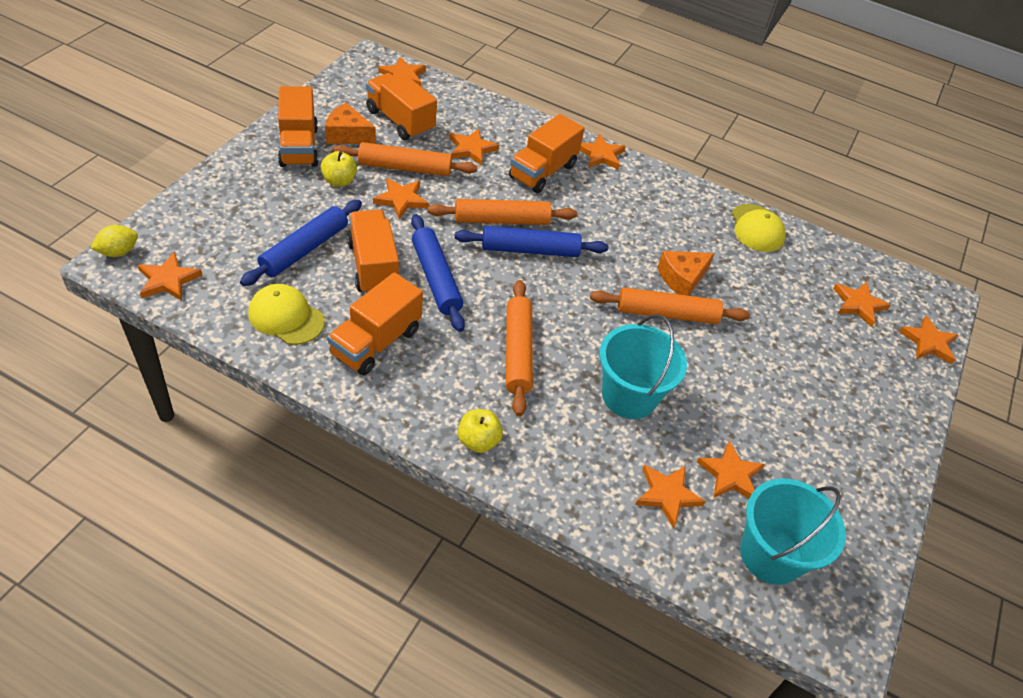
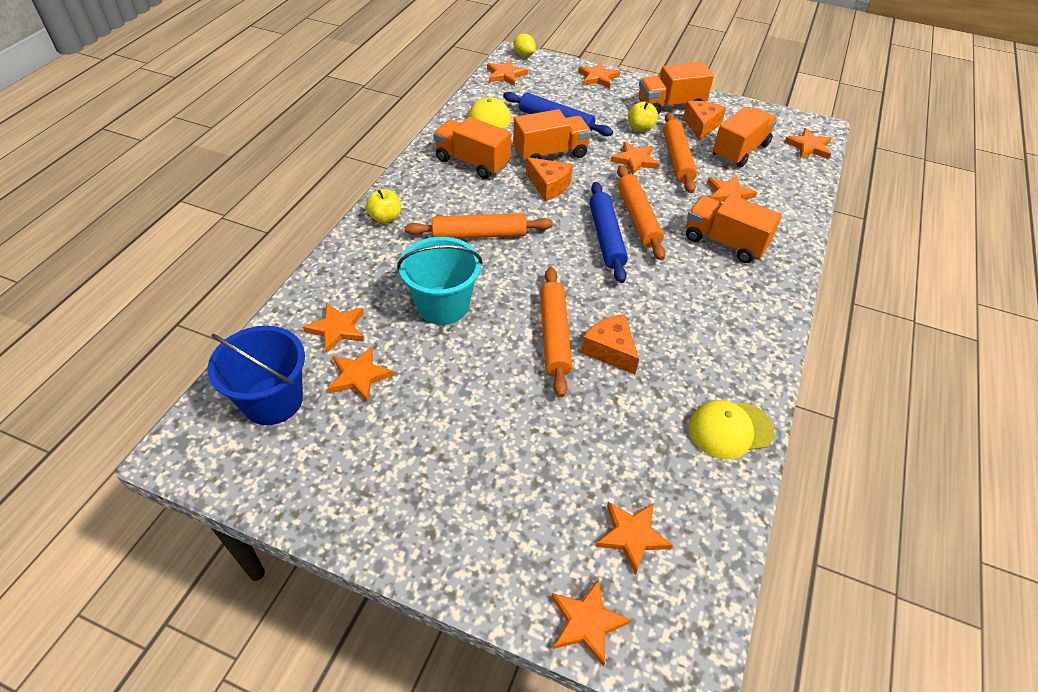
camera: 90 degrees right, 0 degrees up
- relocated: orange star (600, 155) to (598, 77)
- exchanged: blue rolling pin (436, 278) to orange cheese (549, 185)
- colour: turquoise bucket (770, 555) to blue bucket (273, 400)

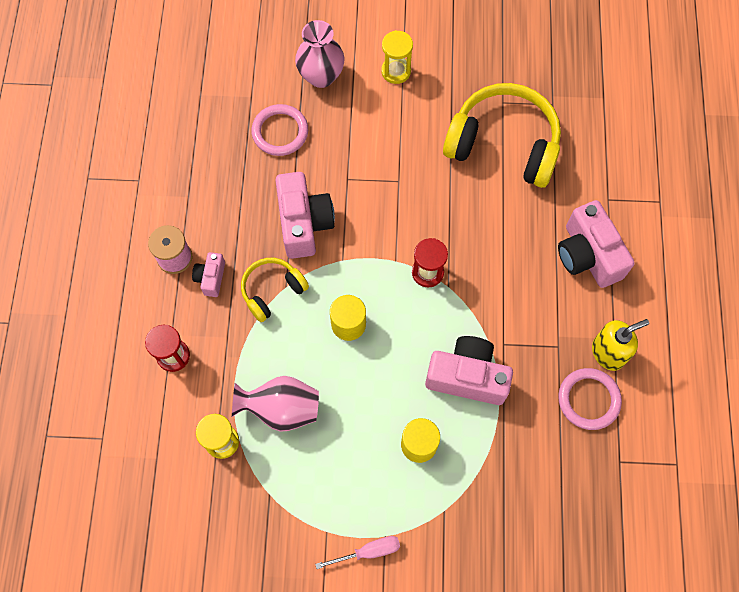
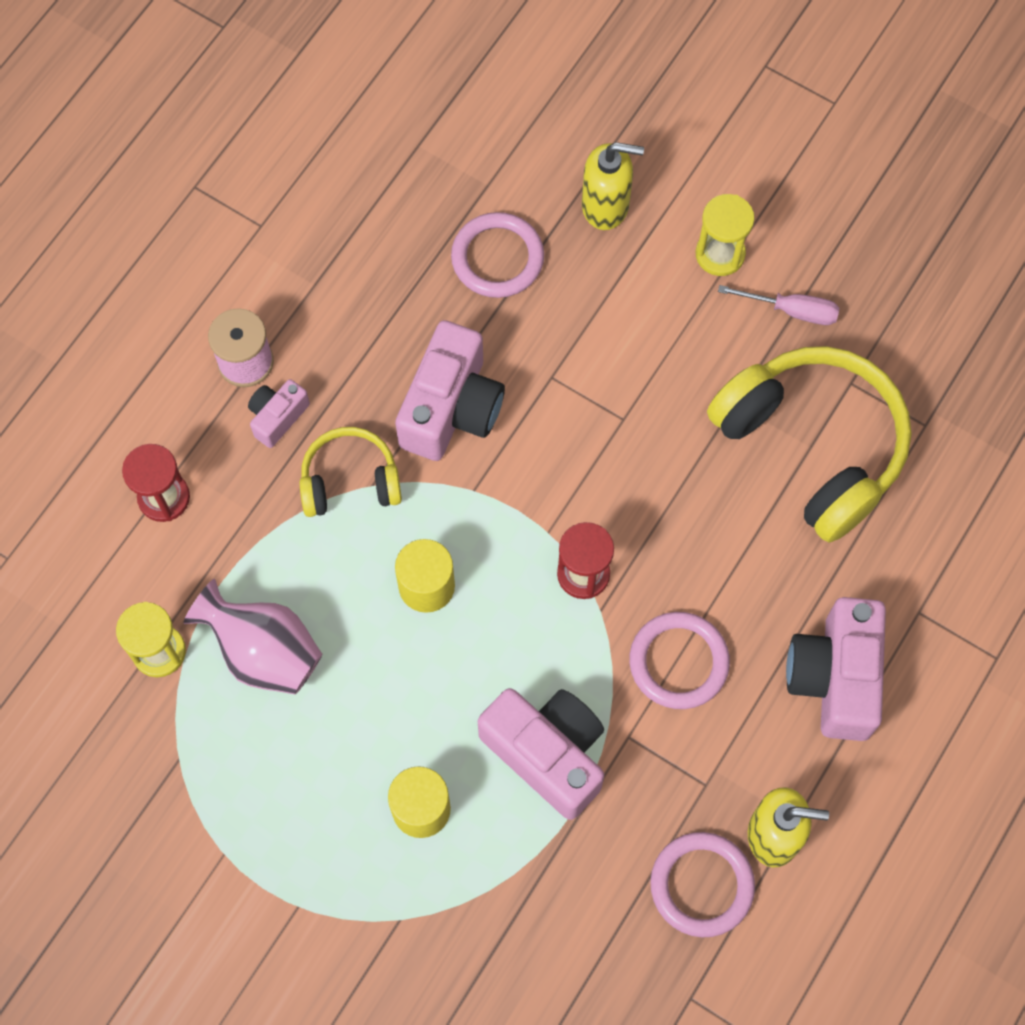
camera: 30 degrees right, 0 degrees up
- exchanged: pink vase (321, 76) to yellow soap dispenser (606, 206)
- relocated: pink screwdriver (368, 551) to (791, 310)
- appeared: pink ring (678, 662)

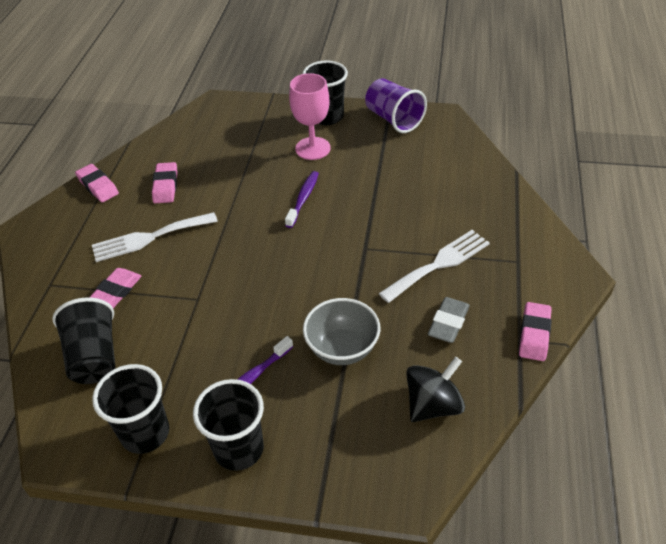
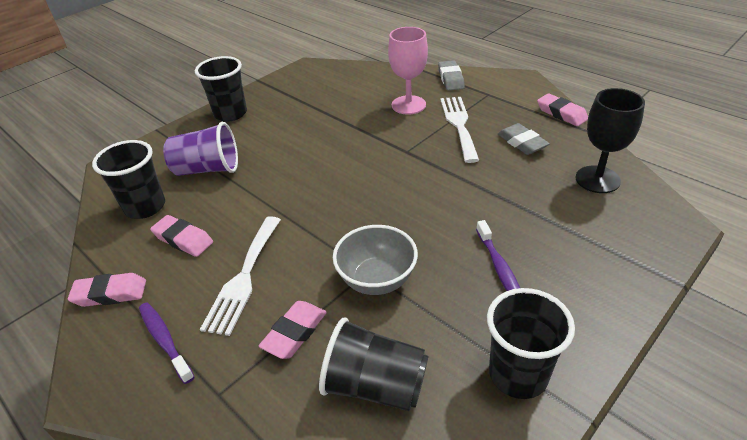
camera: 55 degrees left, 5 degrees down
- relocated: pink goblet (313, 148) to (408, 105)
- relocated: purple cup (393, 119) to (208, 169)
- relocated: purple toothbrush (303, 199) to (164, 340)
- spun: pink eraser (116, 292) = (295, 333) 60 degrees clockwise
- relocated: grey bowl (342, 349) to (377, 280)
- exchanged: black spinning top (433, 405) to black goblet (597, 179)
- relocated: black cup (239, 449) to (145, 207)
- appeared: grey eraser (451, 79)

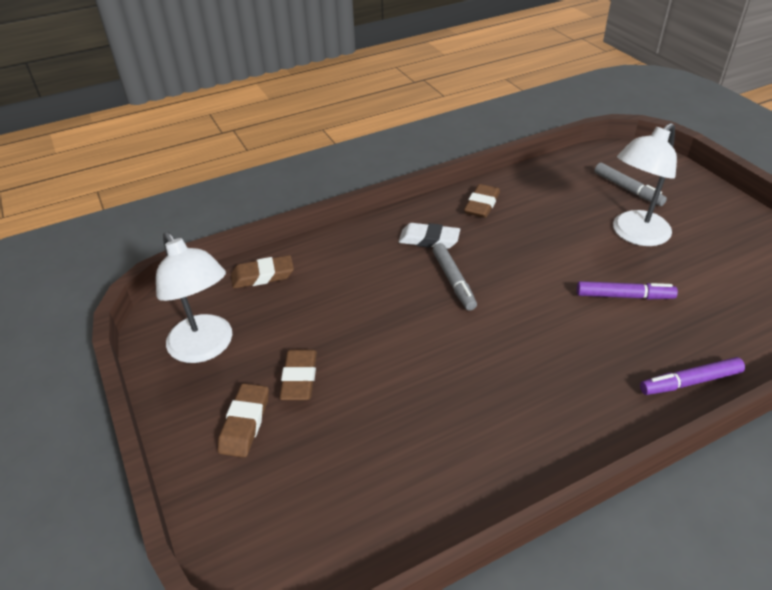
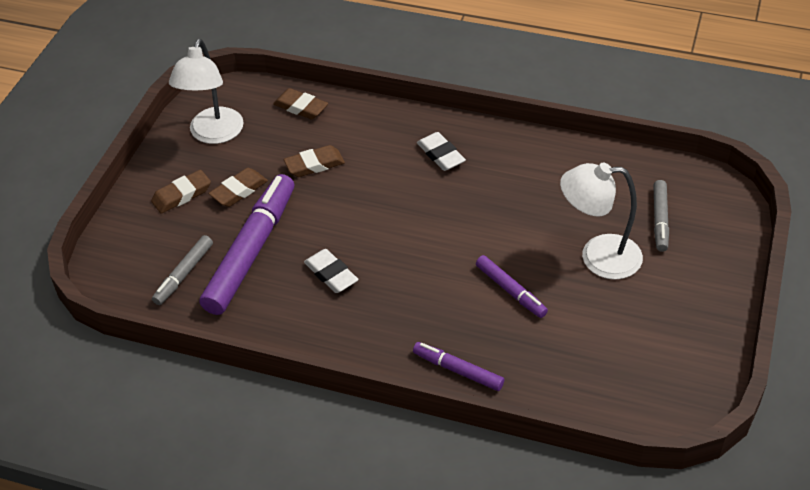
camera: 45 degrees right, 5 degrees up
- relocated: brown eraser (482, 204) to (314, 165)
- relocated: grey marker (453, 281) to (183, 274)
- appeared: purple marker (251, 251)
- appeared: white eraser (331, 274)

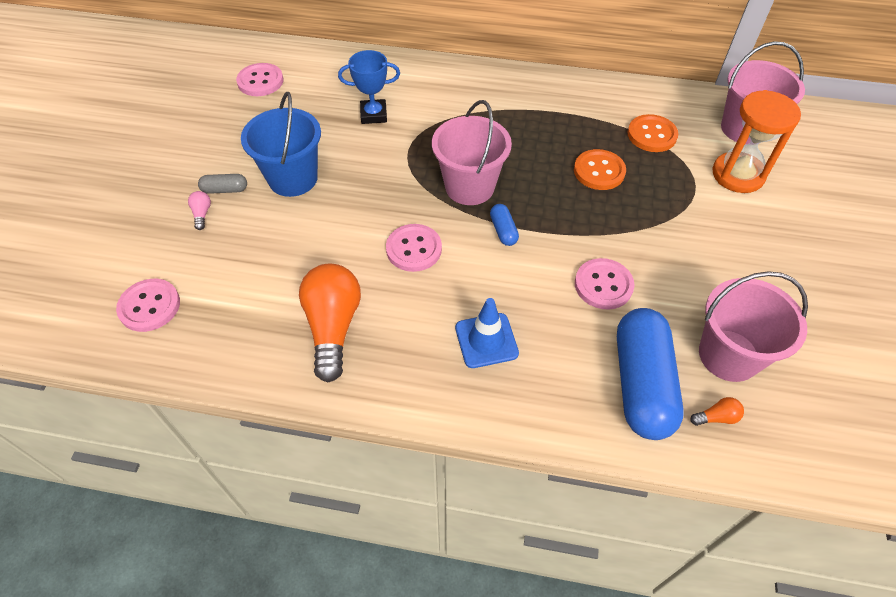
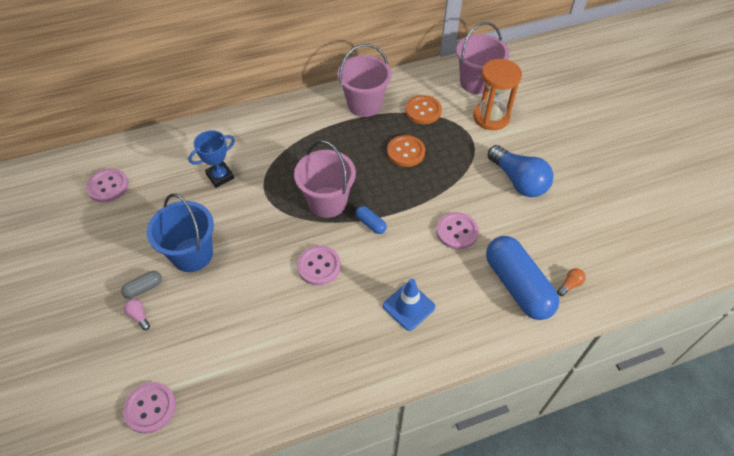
camera: 30 degrees left, 0 degrees up
- missing: orange light bulb (333, 327)
- relocated: pink bucket (728, 355) to (364, 104)
- appeared: blue light bulb (518, 181)

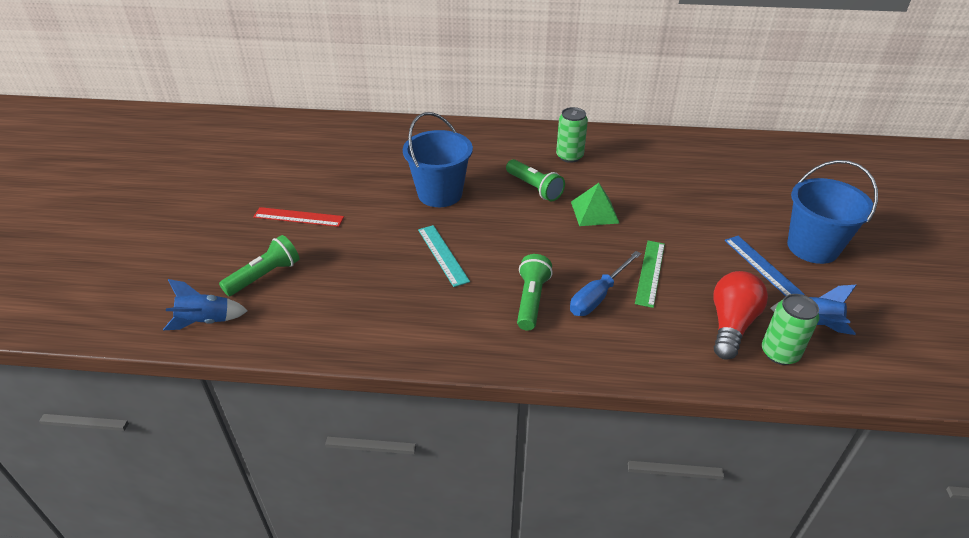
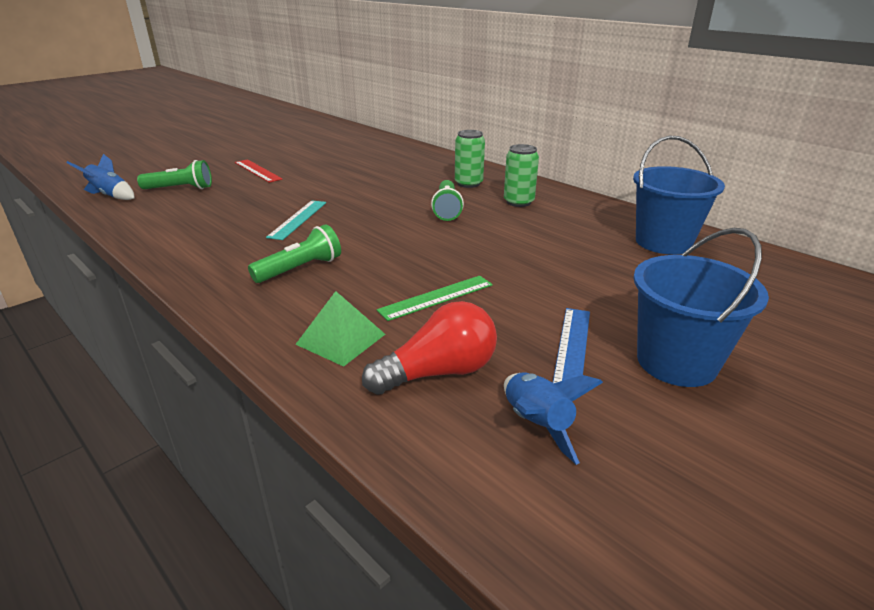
camera: 40 degrees right, 10 degrees down
- relocated: blue bucket (440, 194) to (663, 242)
- relocated: green pyramid (594, 212) to (340, 339)
- missing: blue screwdriver (598, 296)
- relocated: green can (779, 353) to (468, 183)

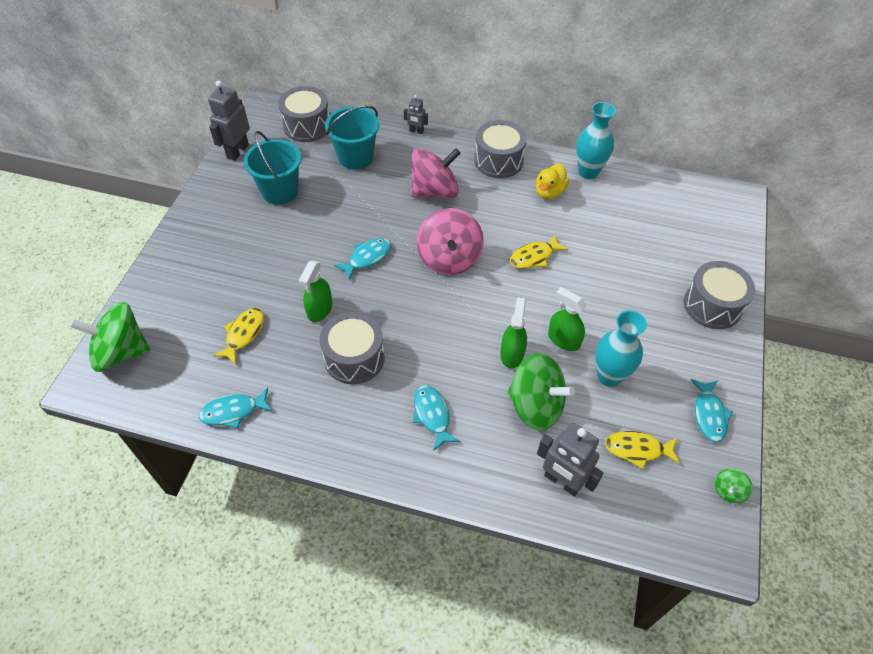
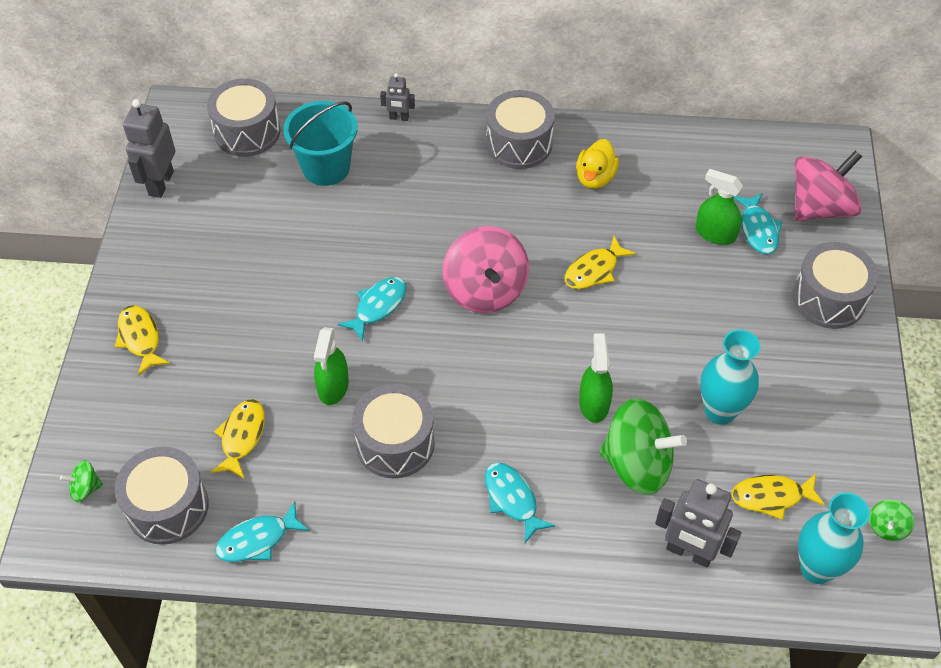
camera: 10 degrees left, 0 degrees up
- relocated: turquoise vase (588, 172) to (816, 568)
- missing: turquoise bucket (280, 191)
- relocated: pink spinning top (435, 191) to (819, 208)
- relocated: green spray bottle (563, 340) to (715, 234)
- size: green spinning top (121, 352) = (85, 488) x0.44
- relocated: turquoise fish (709, 414) to (758, 229)
- appeared: yellow fish (140, 338)
- appeared: grey drum (167, 507)

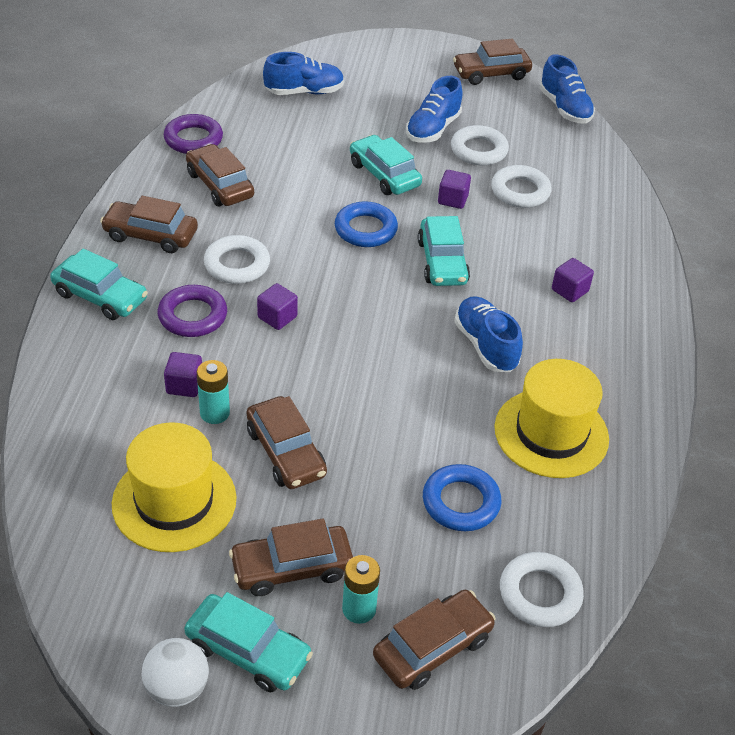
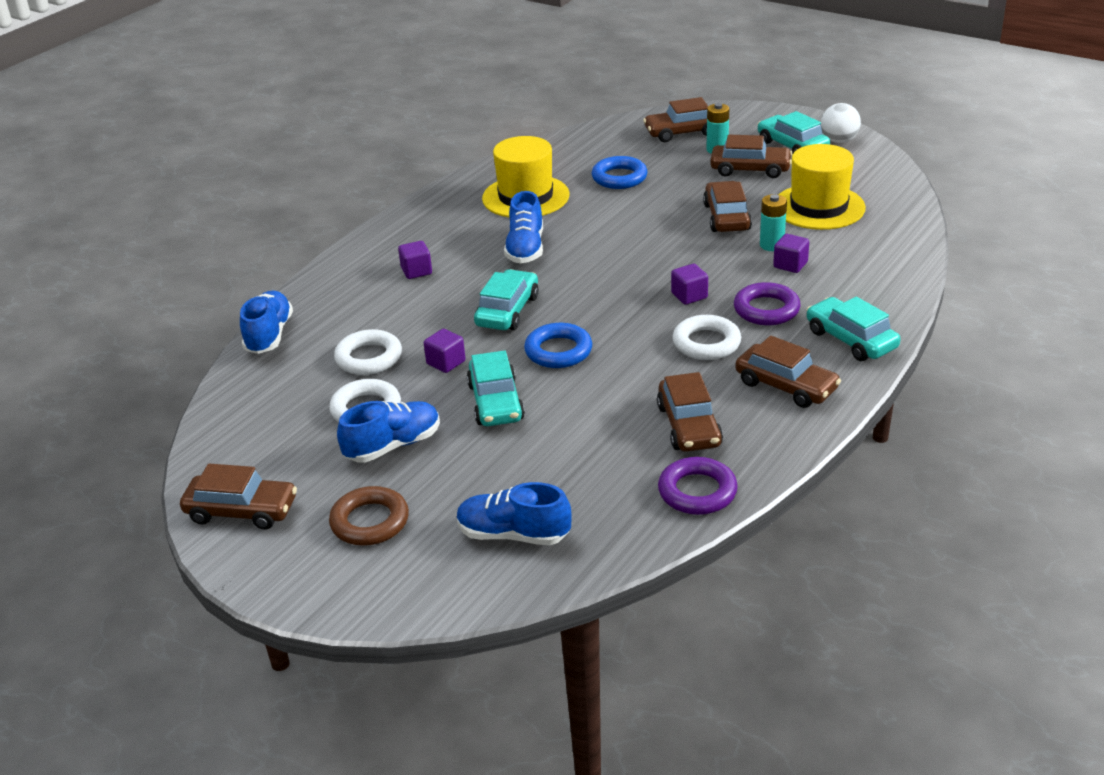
camera: 150 degrees left, 10 degrees down
- relocated: blue shoe (564, 108) to (269, 335)
- missing: white ring (540, 594)
- appeared: brown ring (370, 522)

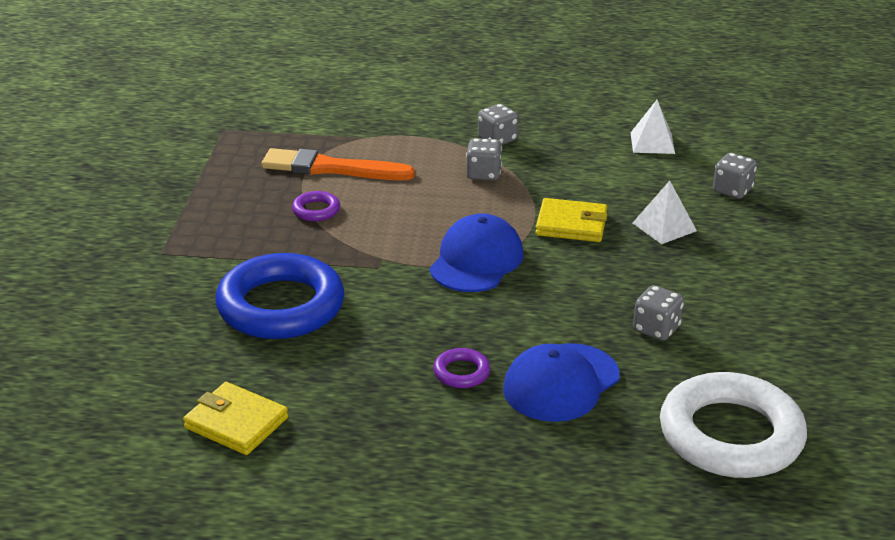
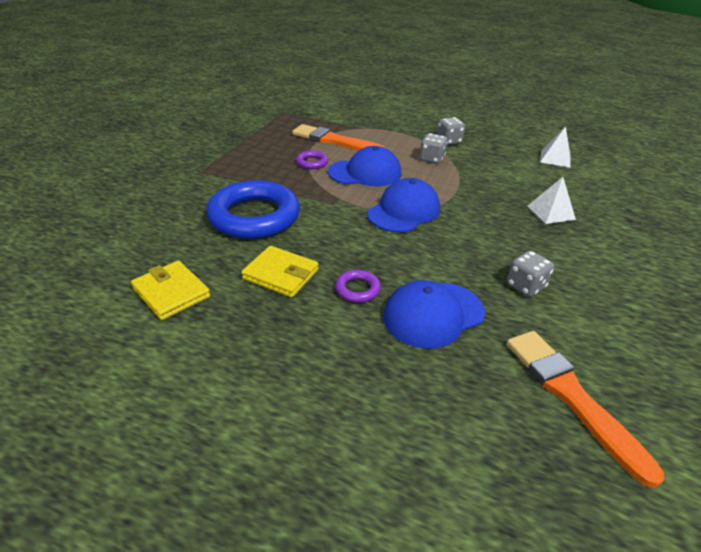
camera: 15 degrees right, 5 degrees up
- missing: grey dice (732, 190)
- relocated: yellow wallet (571, 224) to (281, 274)
- exchanged: white ring (730, 435) to orange brush (571, 397)
- appeared: blue cap (365, 173)

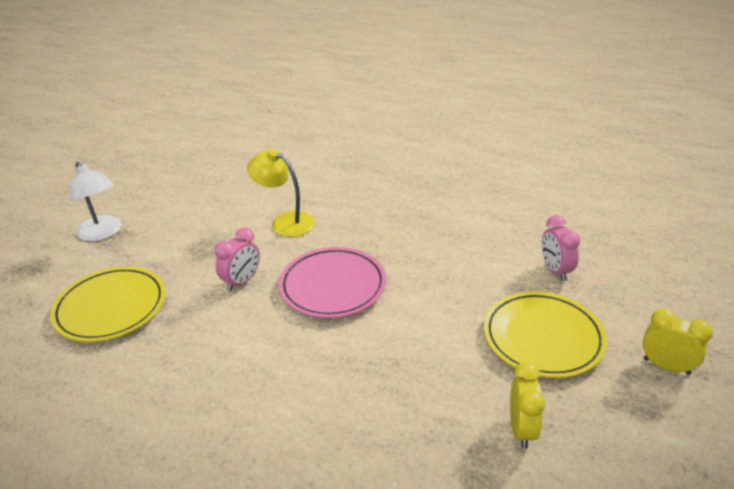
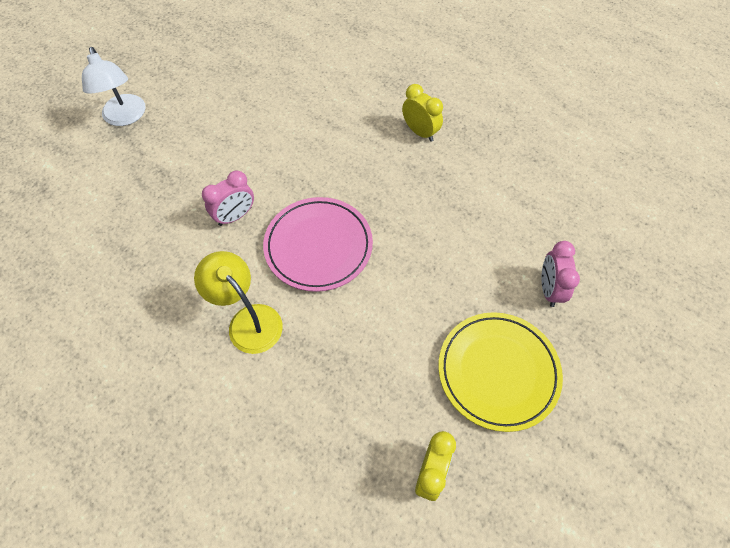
camera: 15 degrees right, 25 degrees up
- relocated: yellow lamp (285, 221) to (248, 320)
- missing: yellow plate (111, 307)
- relocated: yellow clock (666, 366) to (420, 132)

